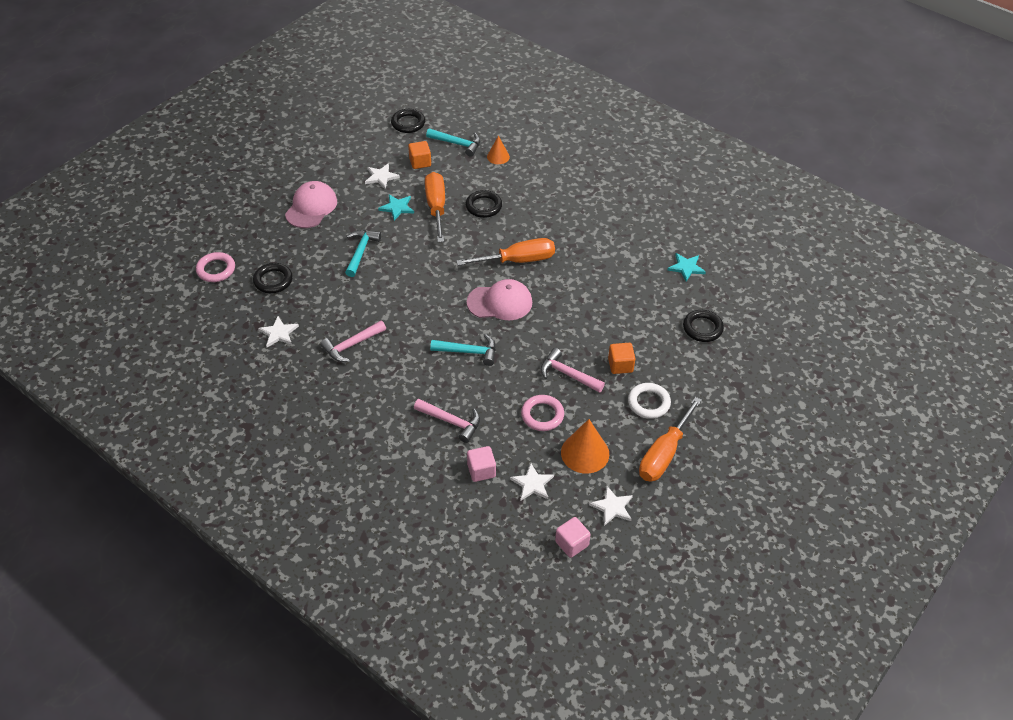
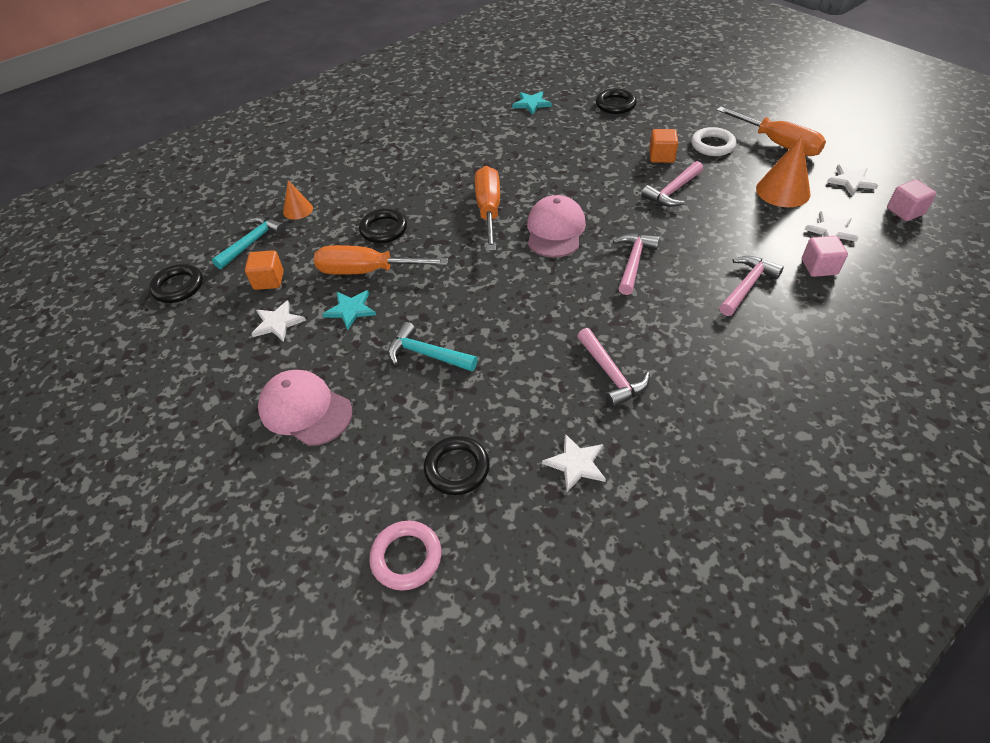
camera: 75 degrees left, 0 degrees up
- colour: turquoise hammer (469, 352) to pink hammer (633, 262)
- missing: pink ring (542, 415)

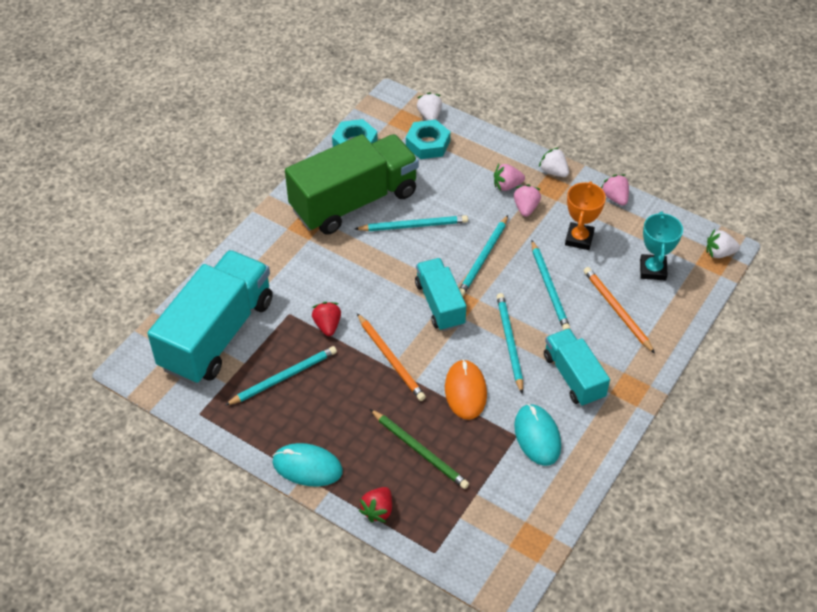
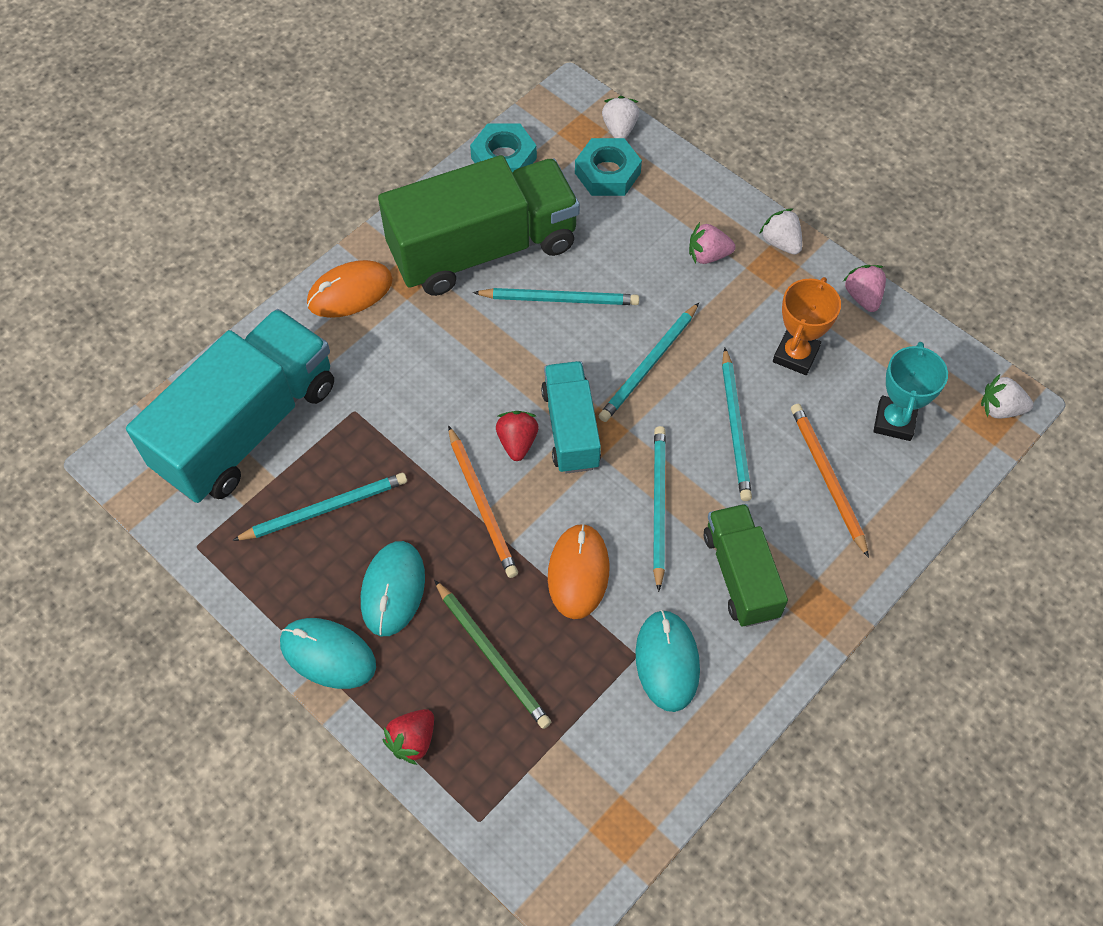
camera: 10 degrees right, 10 degrees up
- missing: pink strawberry (526, 208)
- relocated: red strawberry (327, 325) to (517, 442)
- colour: turquoise truck (573, 377) to green truck (740, 575)
- appeared: orange mouse (350, 292)
- appeared: turquoise mouse (393, 589)

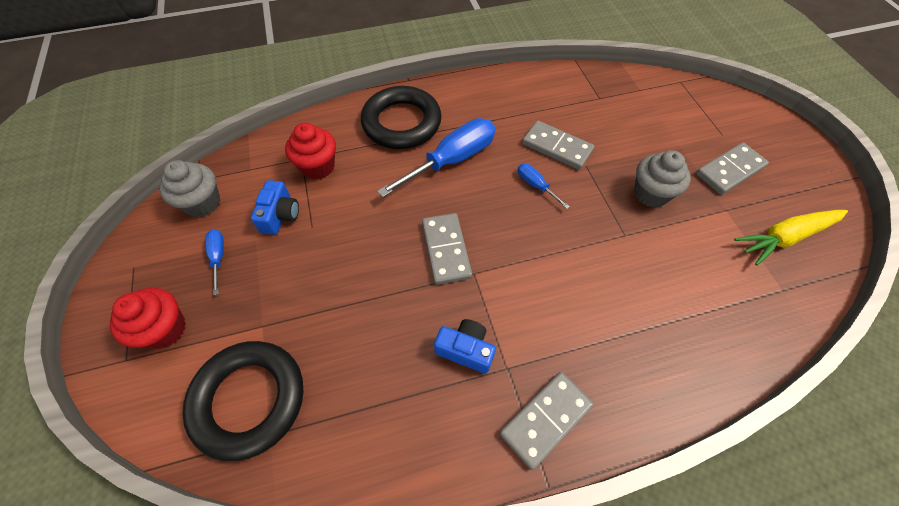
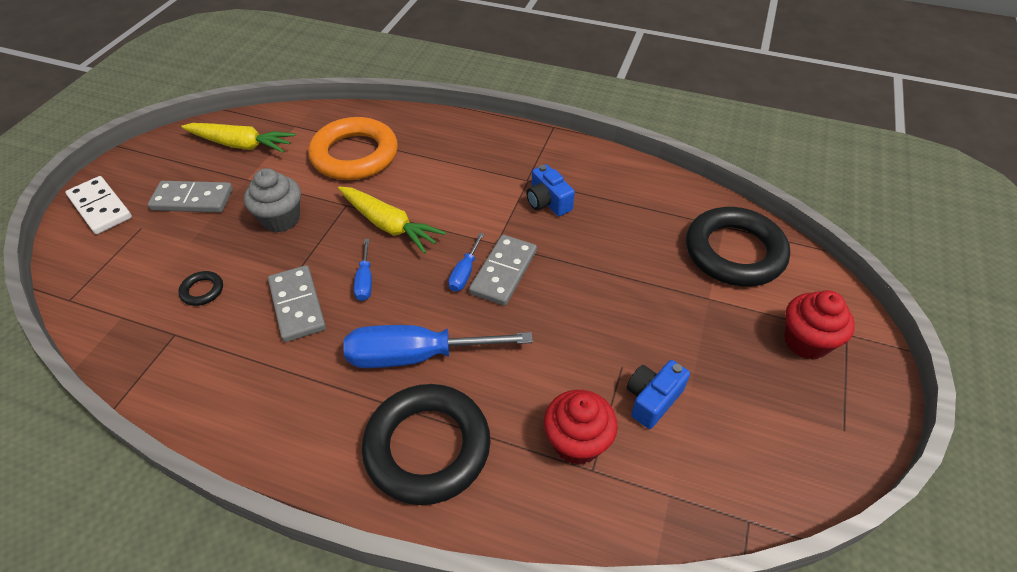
camera: 145 degrees left, 10 degrees down
- missing: grey cupcake (203, 203)
- relocated: blue screwdriver (218, 257) to (465, 273)
- missing: grey domino (546, 419)
- appeared: orange ring (354, 155)
- appeared: white domino (100, 207)
- appeared: yellow carrot (389, 225)
- appeared: black ring (202, 291)

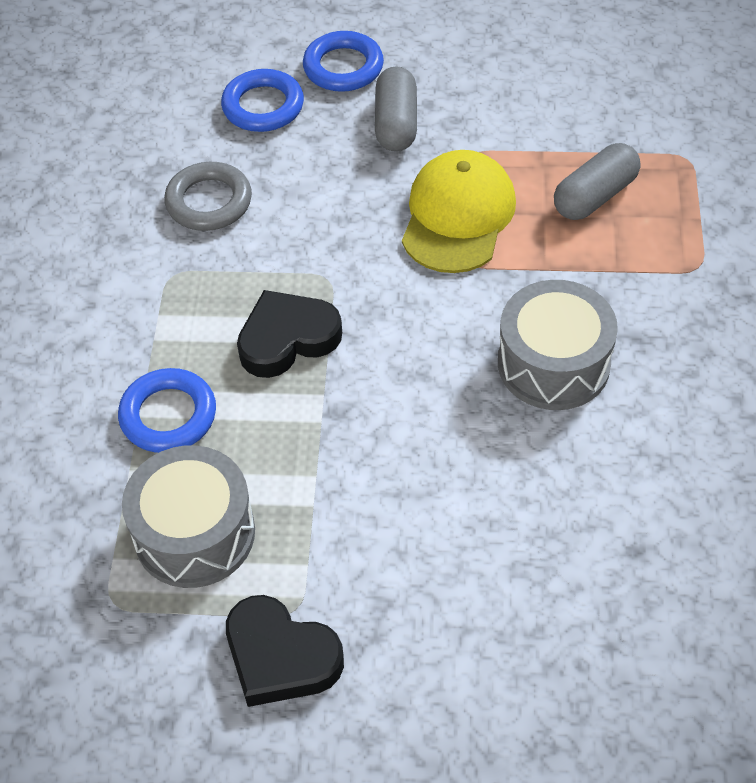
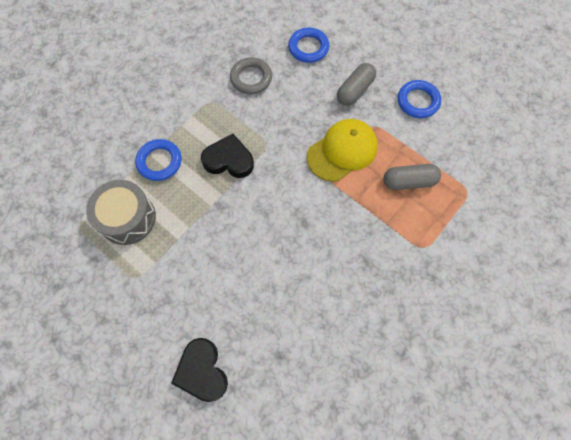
camera: 35 degrees right, 15 degrees up
- relocated: blue ring (343, 67) to (418, 101)
- missing: grey drum (553, 363)
- relocated: black heart (280, 657) to (202, 371)

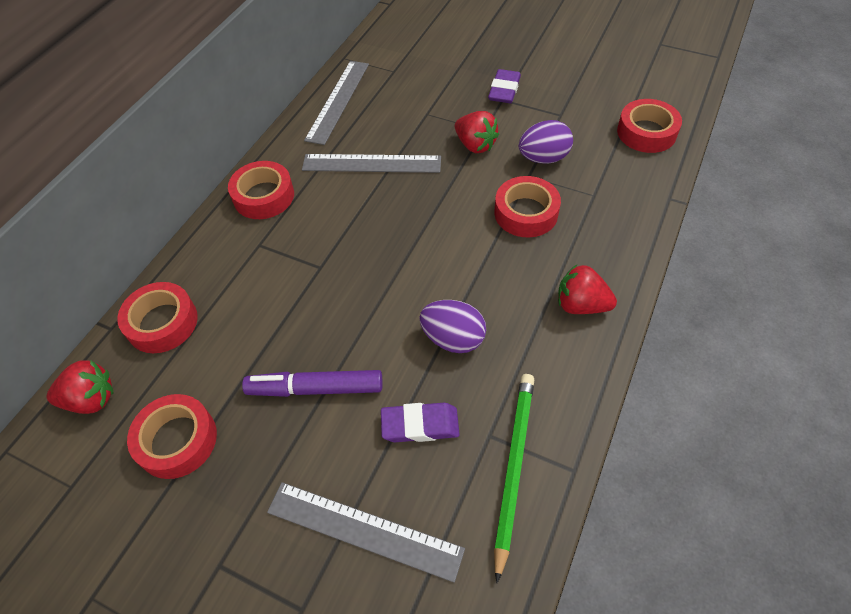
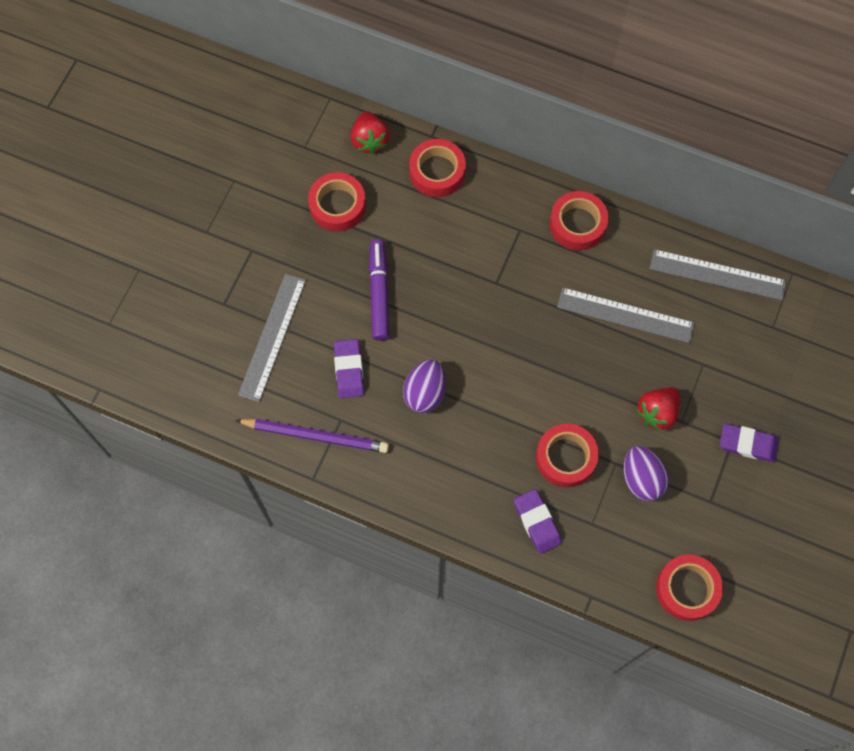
camera: 85 degrees right, 15 degrees up
- spun: grey ruler (371, 163) = (625, 315) 75 degrees counterclockwise
- missing: red strawberry (581, 305)
- colour: green pencil (513, 467) to purple pencil (315, 436)
- appeared: purple eraser (537, 522)

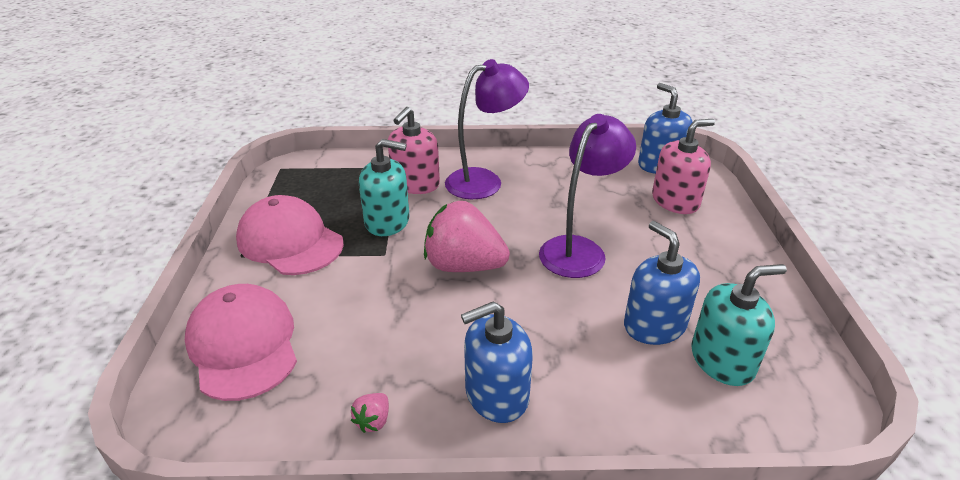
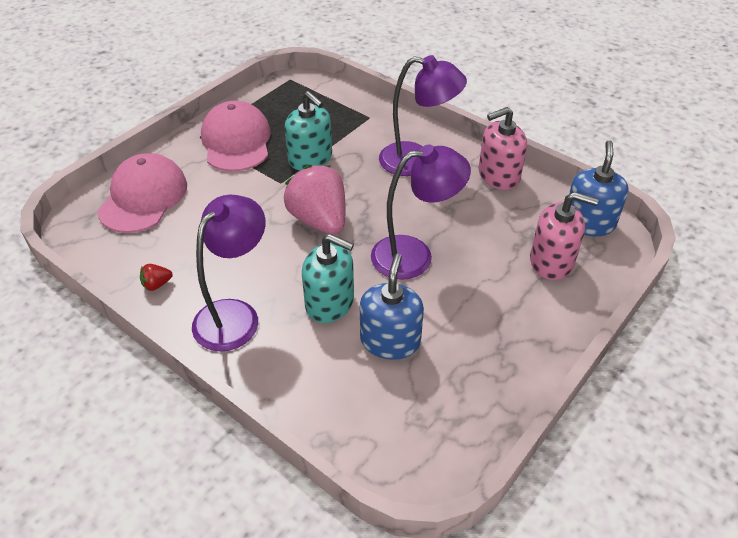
camera: 40 degrees right, 10 degrees up
- relocated: pink soap dispenser (415, 184) to (498, 175)
- relocated: turquoise soap dispenser (722, 360) to (330, 302)
- exchanged: blue soap dispenser (496, 394) to purple lamp (235, 315)
- colour: pink strawberry (373, 421) to red strawberry (157, 284)

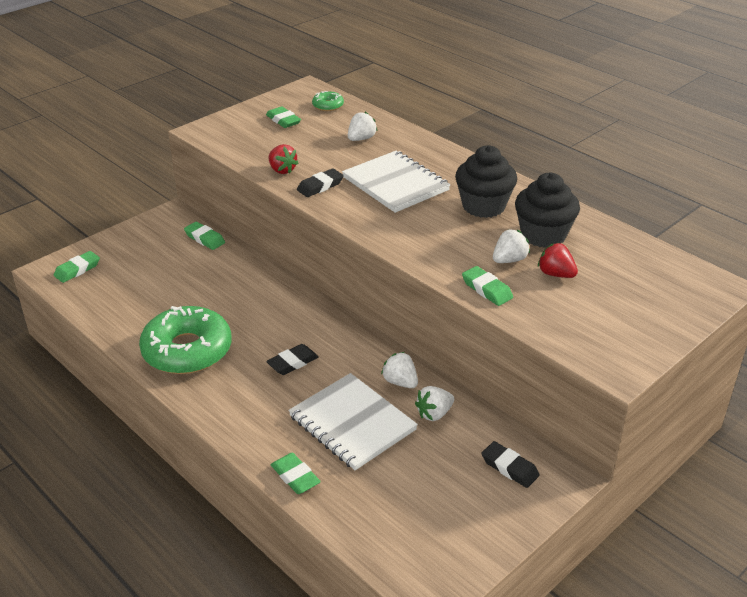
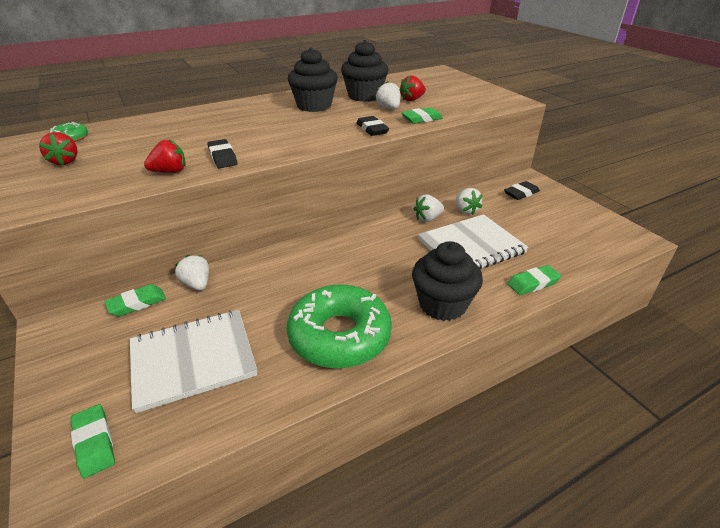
camera: 75 degrees left, 0 degrees up
- exchanged: green eraser (283, 120) to red strawberry (65, 161)
- relocated: white strawberry (361, 139) to (197, 284)
- relocated: white notebook (395, 184) to (193, 360)
- relocated: black eraser (292, 362) to (372, 129)
- appeared: black cupcake (442, 304)

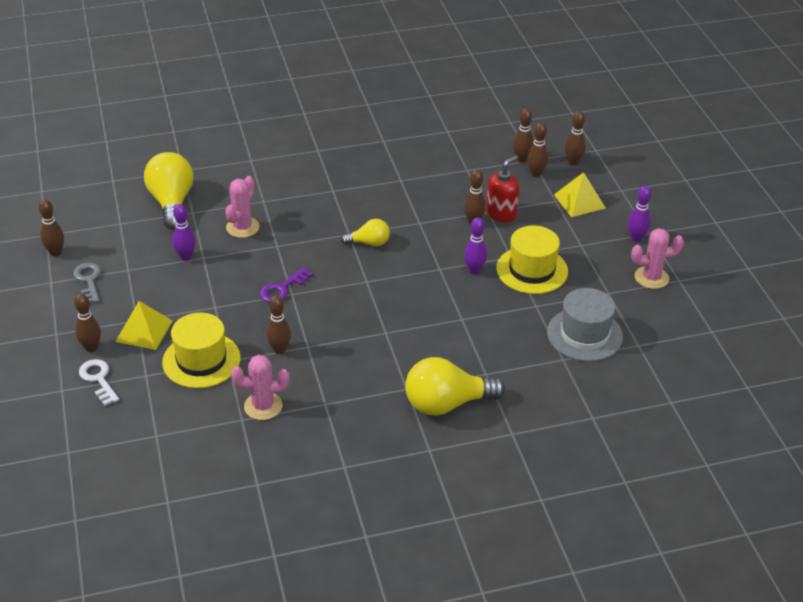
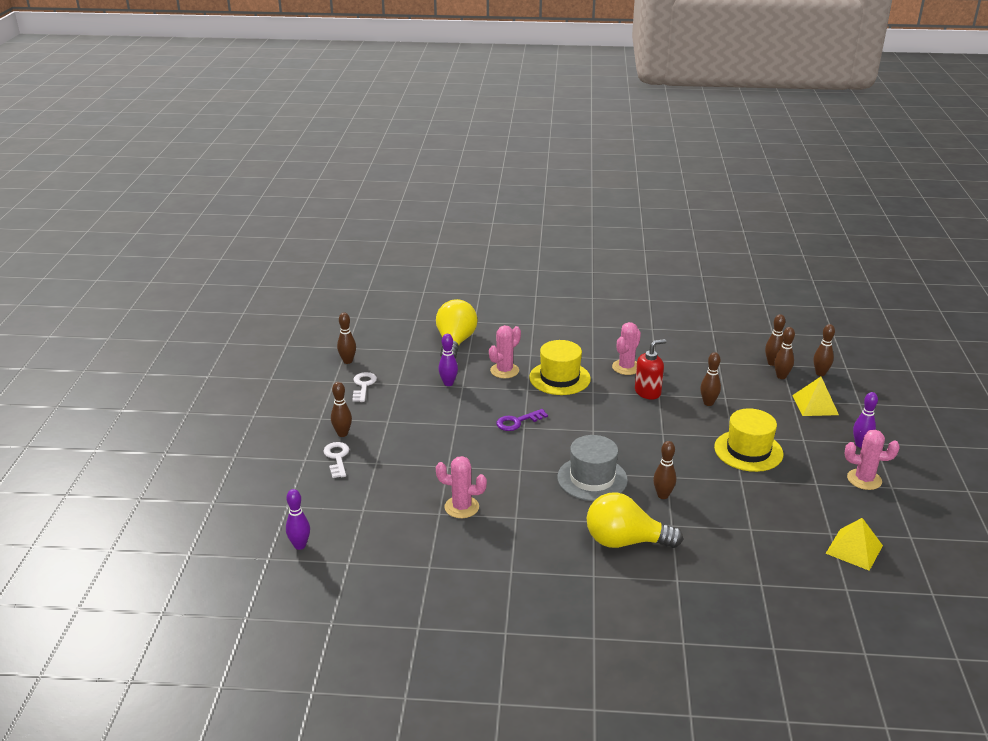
camera: 20 degrees right, 10 degrees down
- relocated: red soap dispenser (501, 214) to (648, 392)
- relocated: purple bowling pin (474, 270) to (300, 545)
- missing: yellow light bulb (369, 243)
- colour: grey key (88, 281) to white key (363, 385)
- relocated: grey hat (584, 334) to (592, 478)
- relocated: brown bowling pin (279, 350) to (663, 495)
- relocated: yellow pyramid (144, 331) to (854, 549)
- relocated: yellow hat (201, 360) to (559, 378)
- appeared: pink cactus (626, 367)

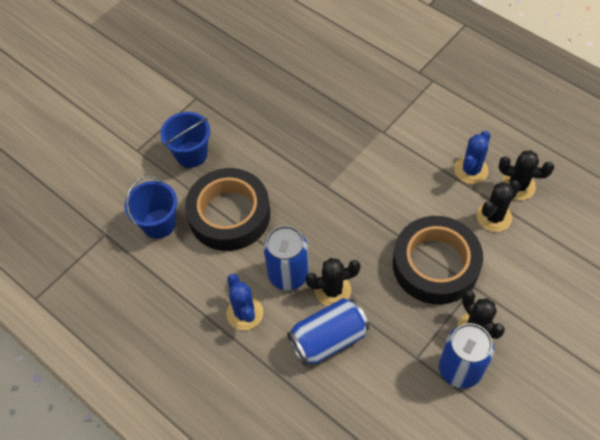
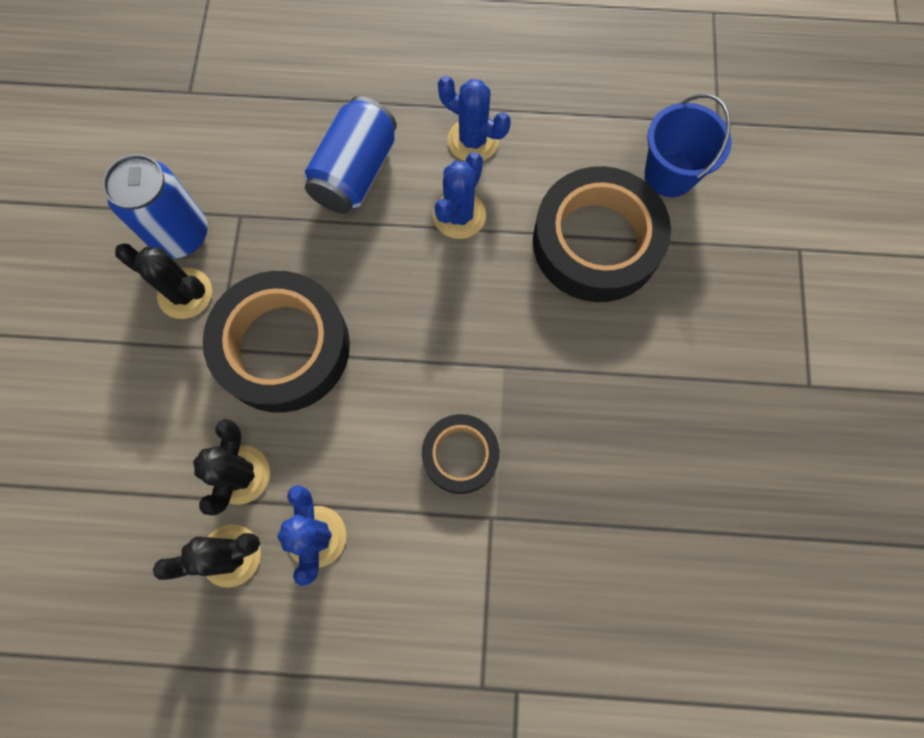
camera: 140 degrees right, 15 degrees up
- missing: blue bucket (191, 154)
- exchanged: blue can (288, 274) to blue cactus (459, 215)
- missing: black cactus (332, 290)
- appeared: black tape (460, 455)

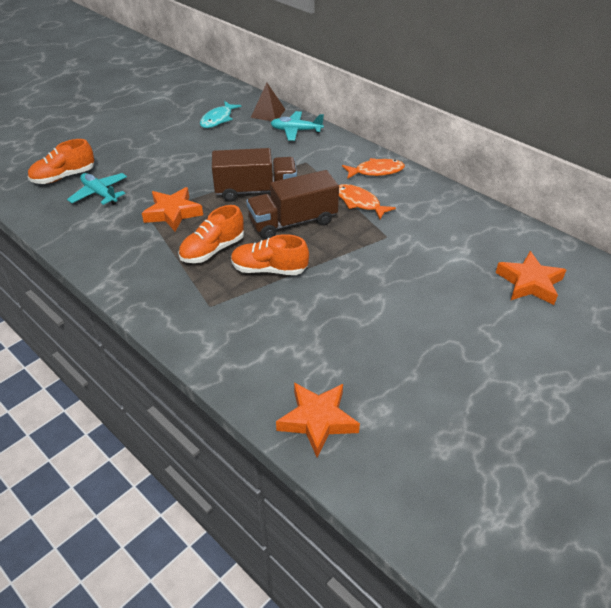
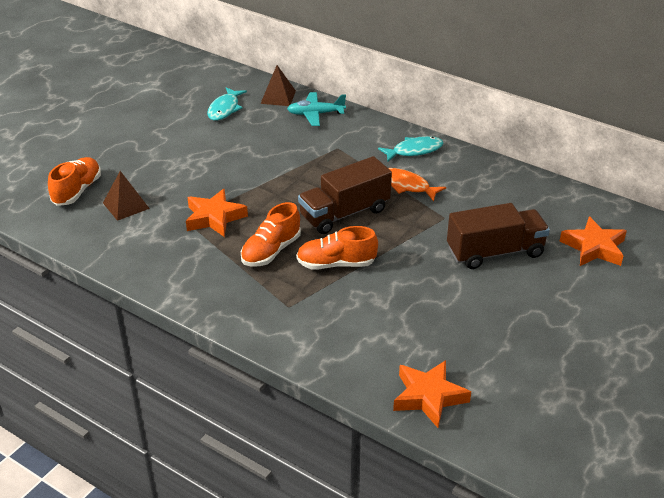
camera: 10 degrees left, 5 degrees down
- spun: orange shoe (64, 177) = (77, 191) 150 degrees clockwise
- relocated: brown truck (256, 191) to (495, 252)
- colour: orange fish (376, 171) to turquoise fish (414, 151)
- exchanged: turquoise plane (100, 194) to brown pyramid (126, 205)

